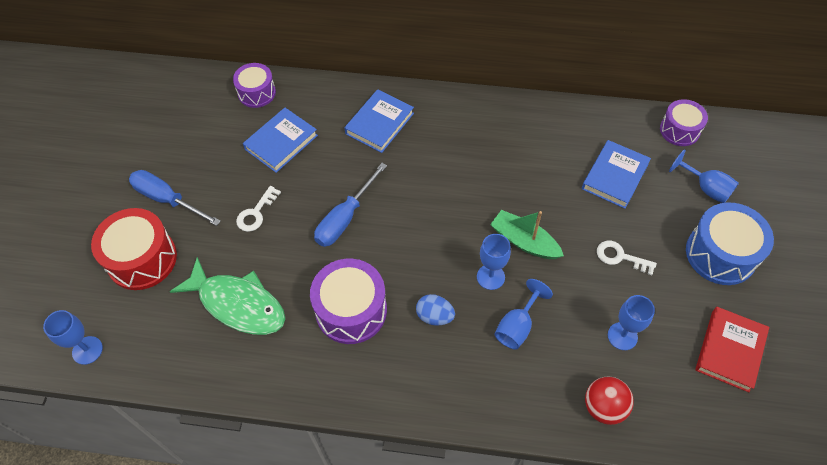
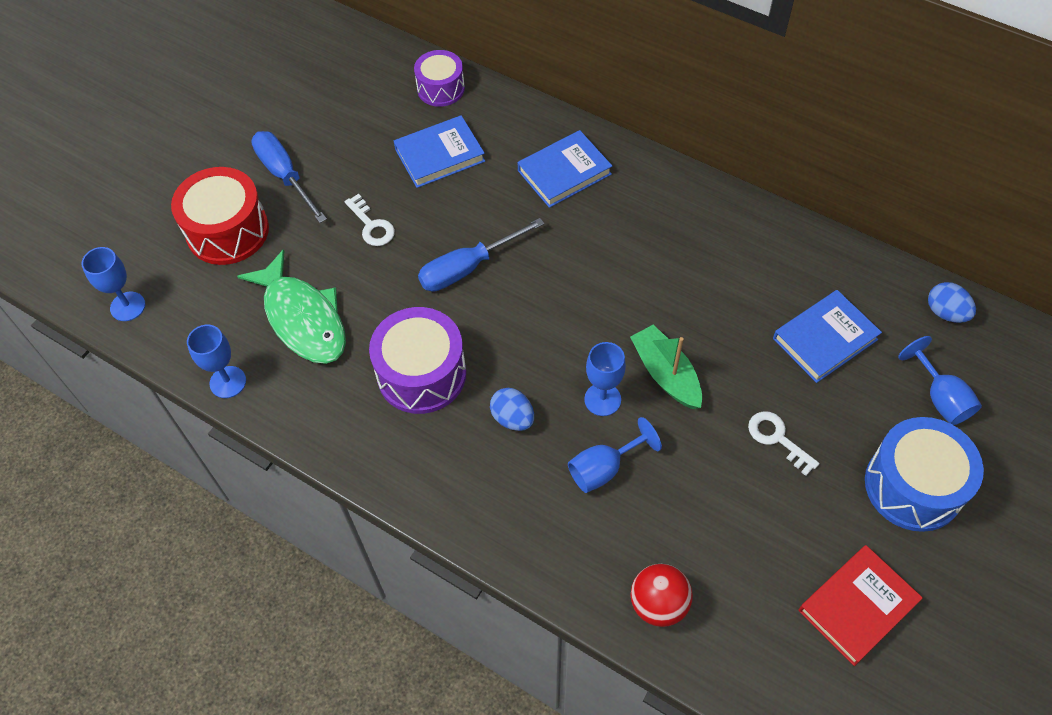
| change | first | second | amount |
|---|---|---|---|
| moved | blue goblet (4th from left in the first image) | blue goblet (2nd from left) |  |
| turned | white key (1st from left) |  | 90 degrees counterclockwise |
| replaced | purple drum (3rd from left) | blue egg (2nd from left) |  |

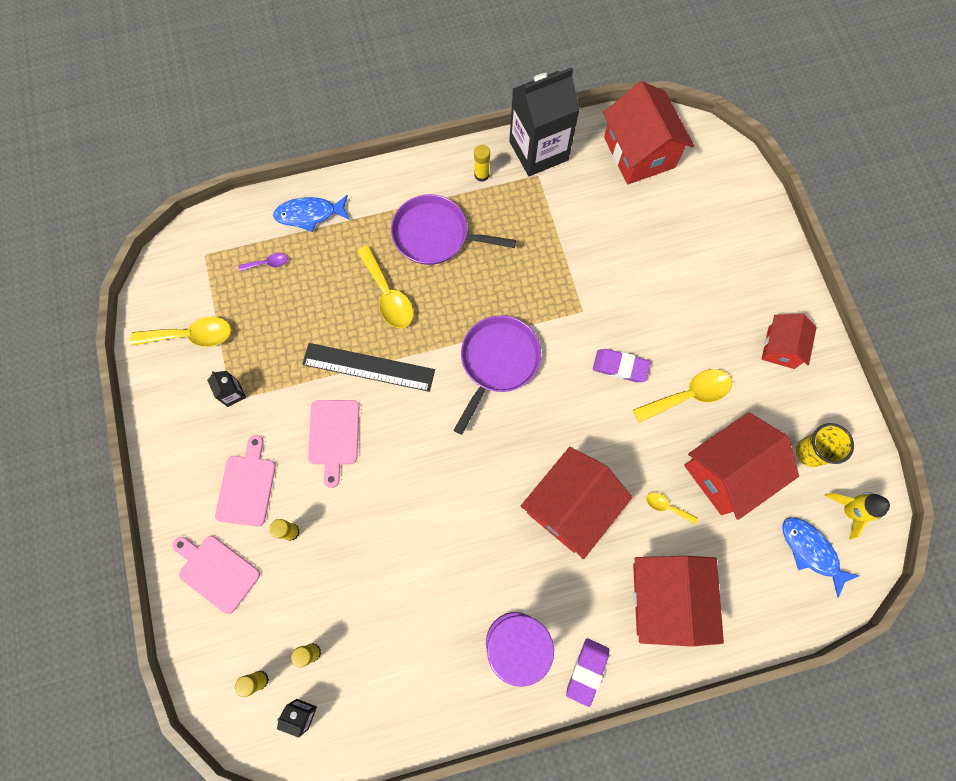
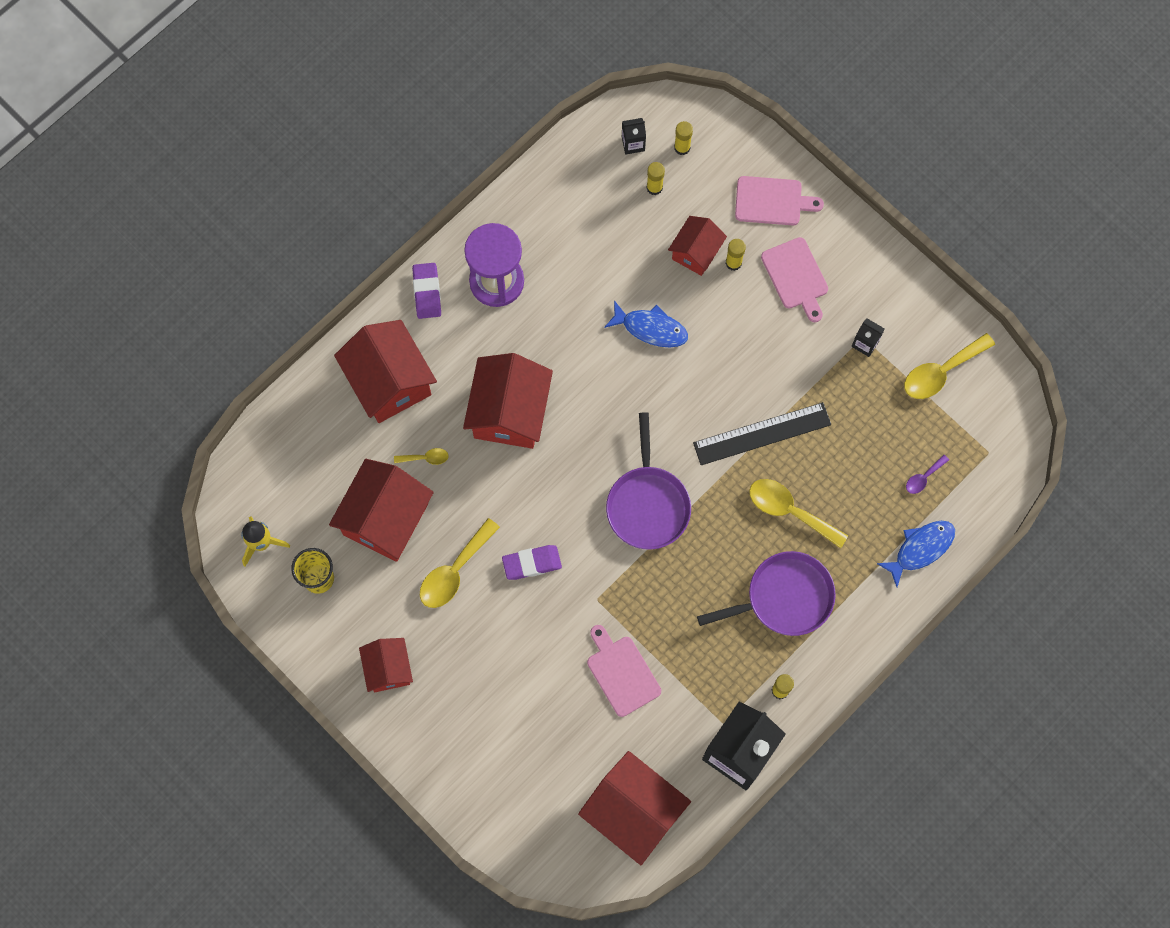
| change | first | second | amount |
|---|---|---|---|
| moved | pink cutting board (3rd from left in the first image) | pink cutting board (1st from left) |  |
| moved | blue fish (2nd from left in the first image) | blue fish (1st from left) |  |
| added |  | red house (6th from left) |  |

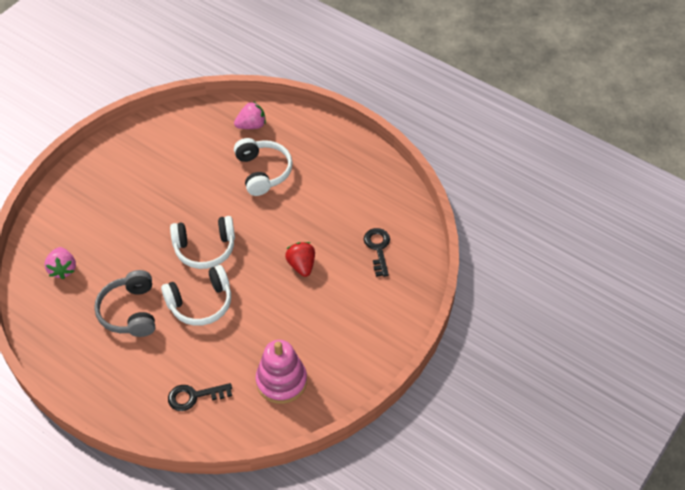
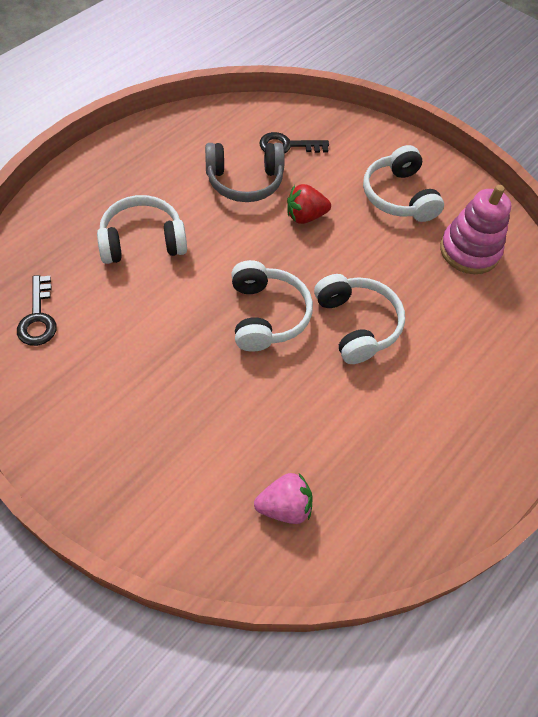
| change | first | second | amount |
|---|---|---|---|
| moved | black key (1st from left) |  |  |
| moved | grey headphones |  |  |
| added |  | white headphones (4th from left) |  |
| removed | pink strawberry (2nd from left) |  |  |

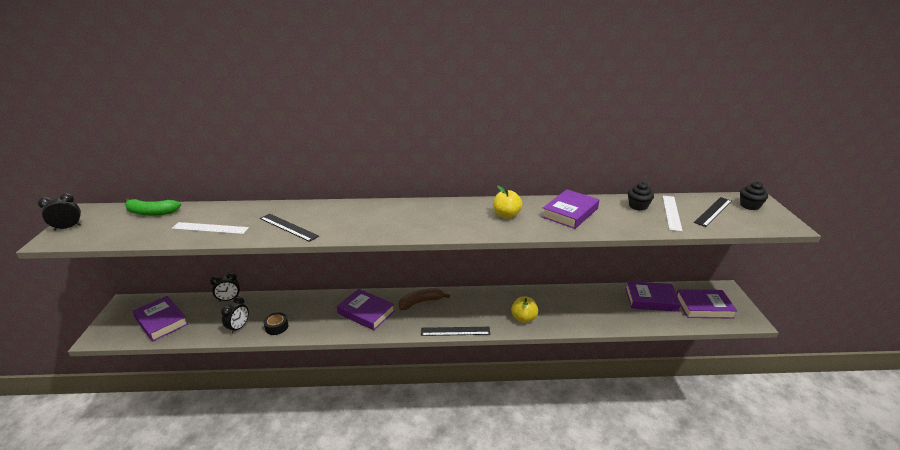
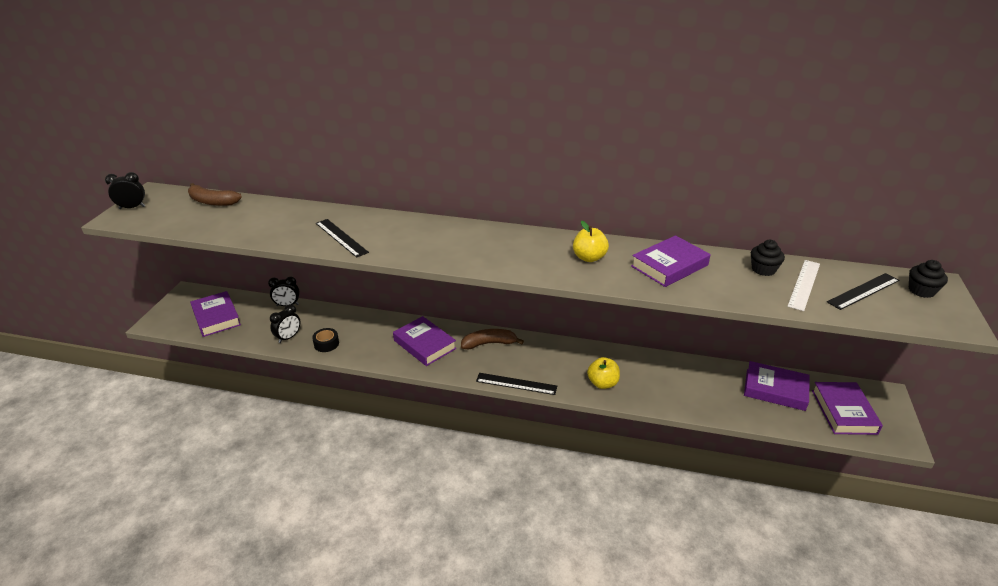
| change | first | second | amount |
|---|---|---|---|
| recoloured | green banana | brown banana (1st from left) |  |
| turned | purple book (5th from left) |  | 75 degrees clockwise |
| removed | white ruler (1st from left) |  |  |

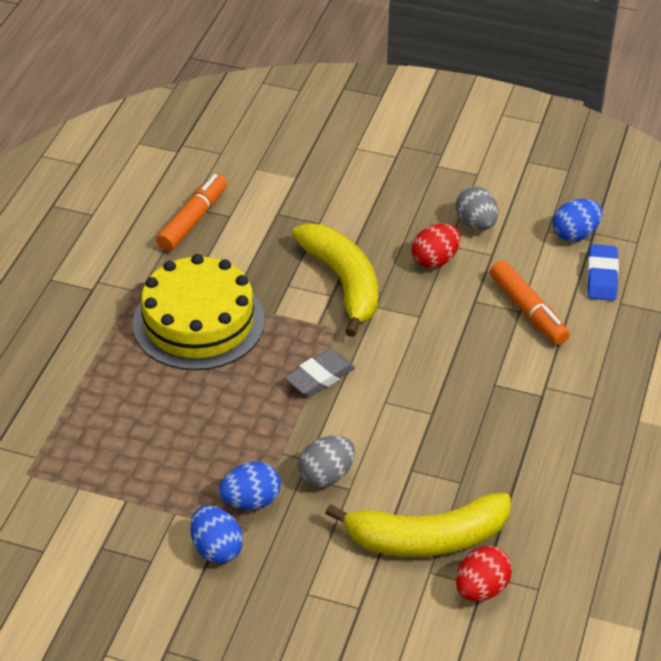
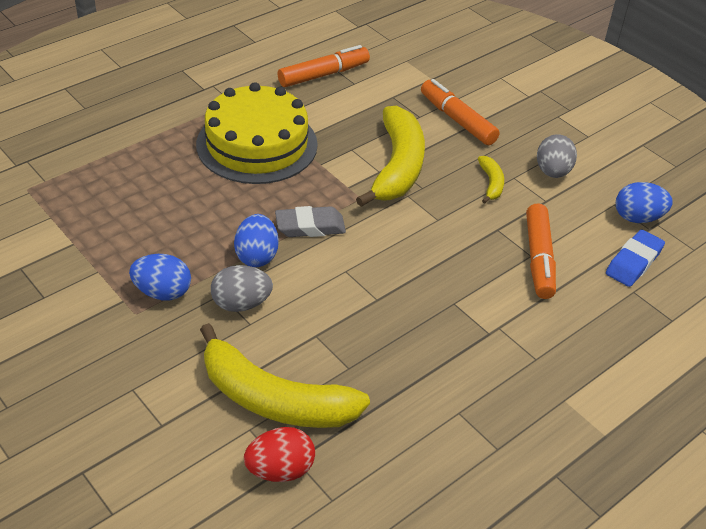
| change | first | second | amount |
|---|---|---|---|
| moved | blue egg (1st from left in the first image) | blue egg (2nd from left) |  |
| added |  | orange marker (2nd from left) |  |
| replaced | red egg (1st from left) | yellow banana (3rd from left) |  |

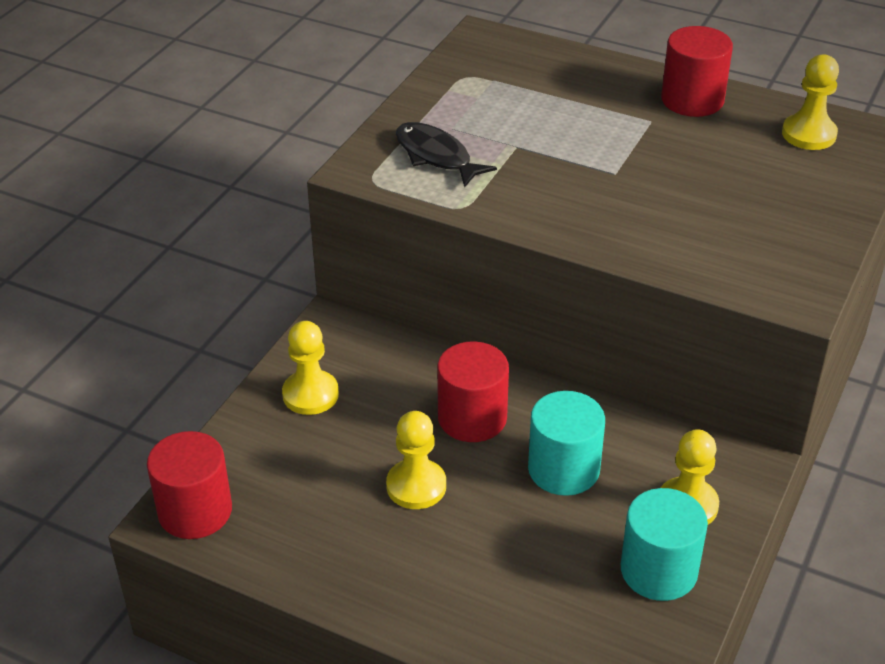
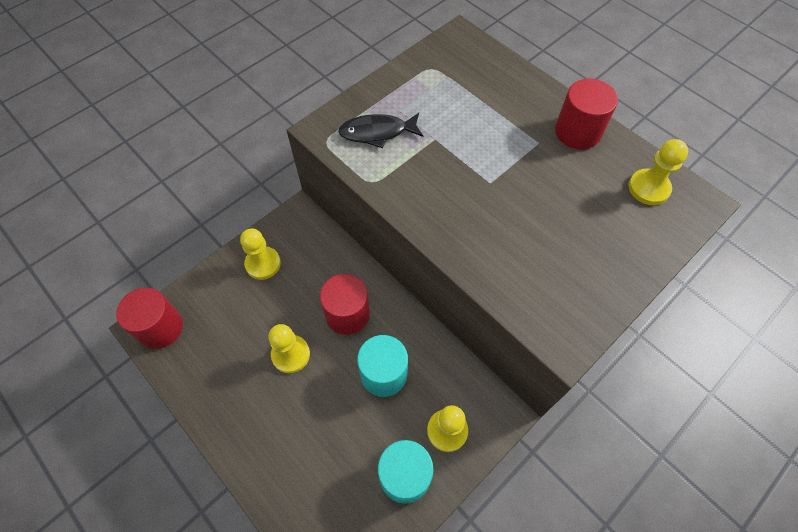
| change | first | second | amount |
|---|---|---|---|
| turned | black fish |  | 75 degrees counterclockwise |

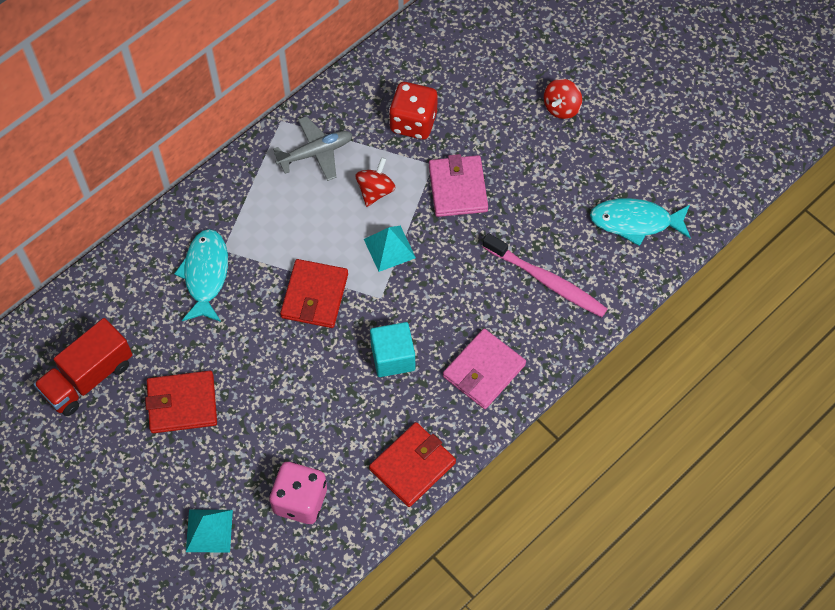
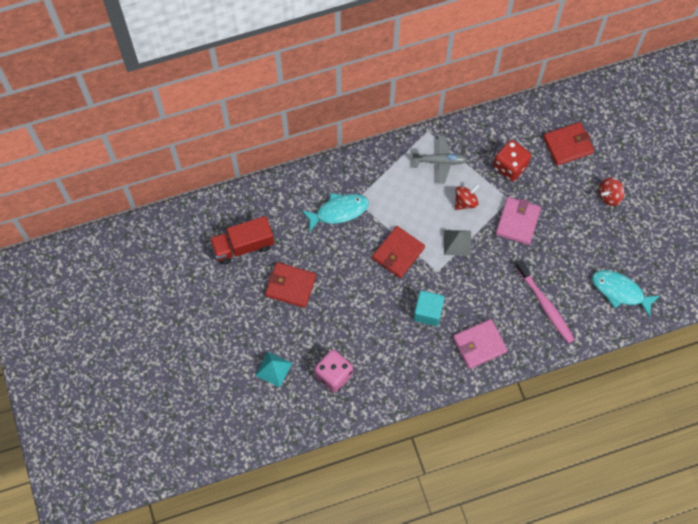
| change | first | second | amount |
|---|---|---|---|
| turned | turquoise fish (1st from left) |  | 45 degrees clockwise |
| recoloured | turquoise pyramid (2nd from left) | grey pyramid |  |
| moved | red wallet (3rd from left) |  |  |

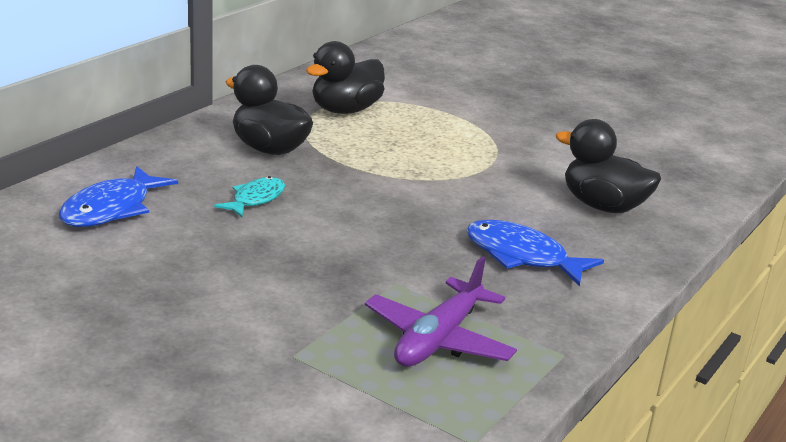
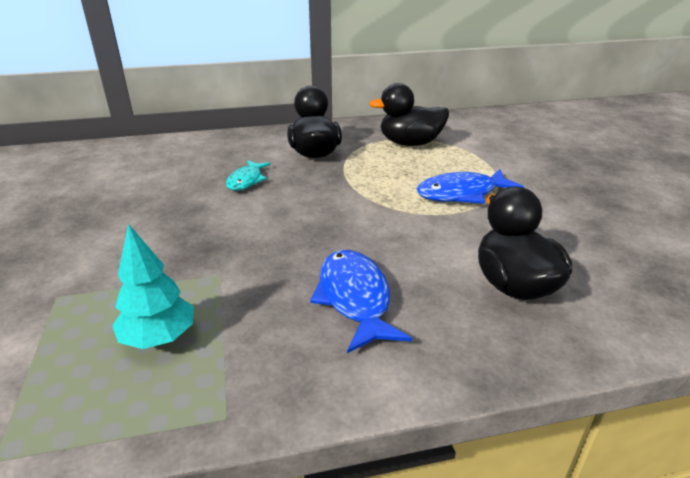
| change | first | second | amount |
|---|---|---|---|
| replaced | purple plane | turquoise tree |  |
| turned | turquoise fish |  | 120 degrees clockwise |
| moved | blue fish (1st from left in the first image) | blue fish (2nd from left) |  |

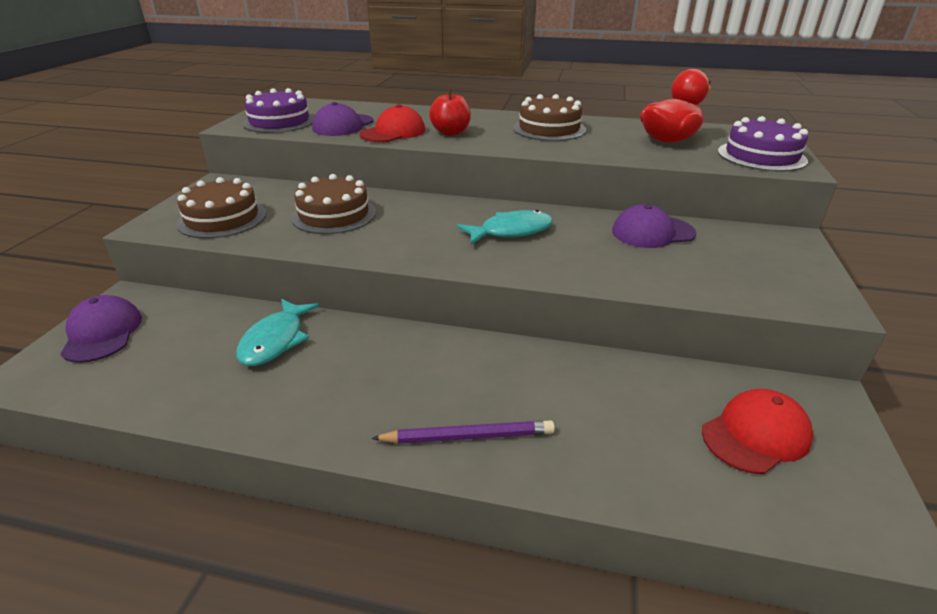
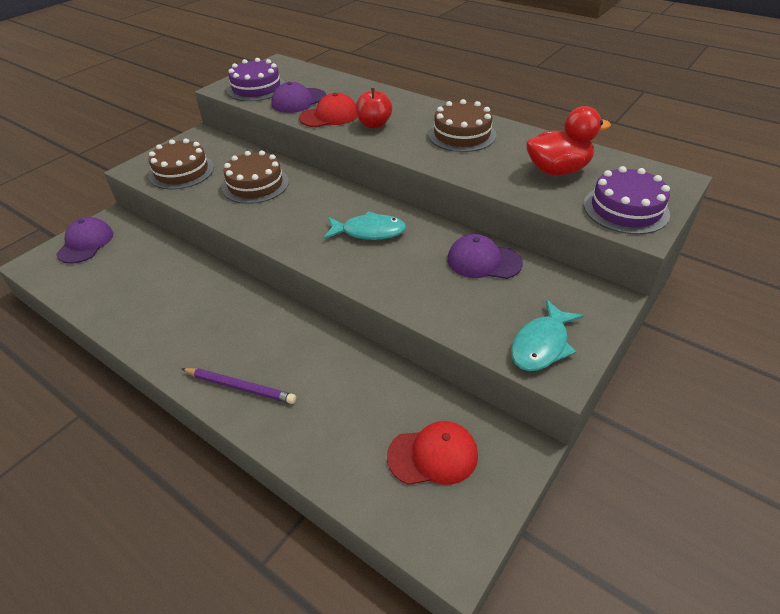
| change | first | second | amount |
|---|---|---|---|
| moved | turquoise fish (1st from left in the first image) | turquoise fish (2nd from left) |  |

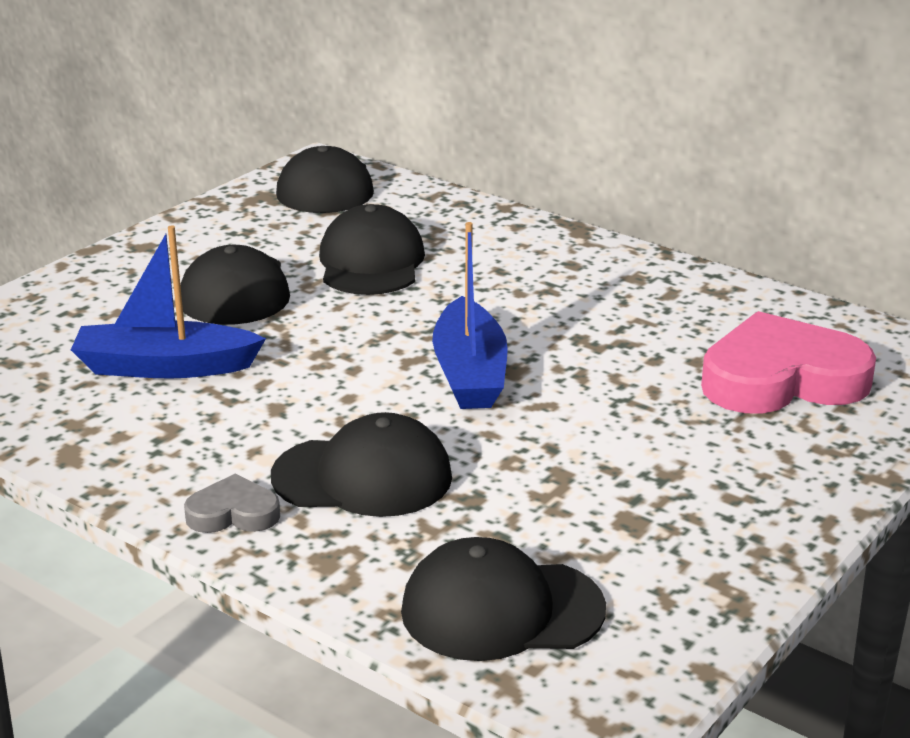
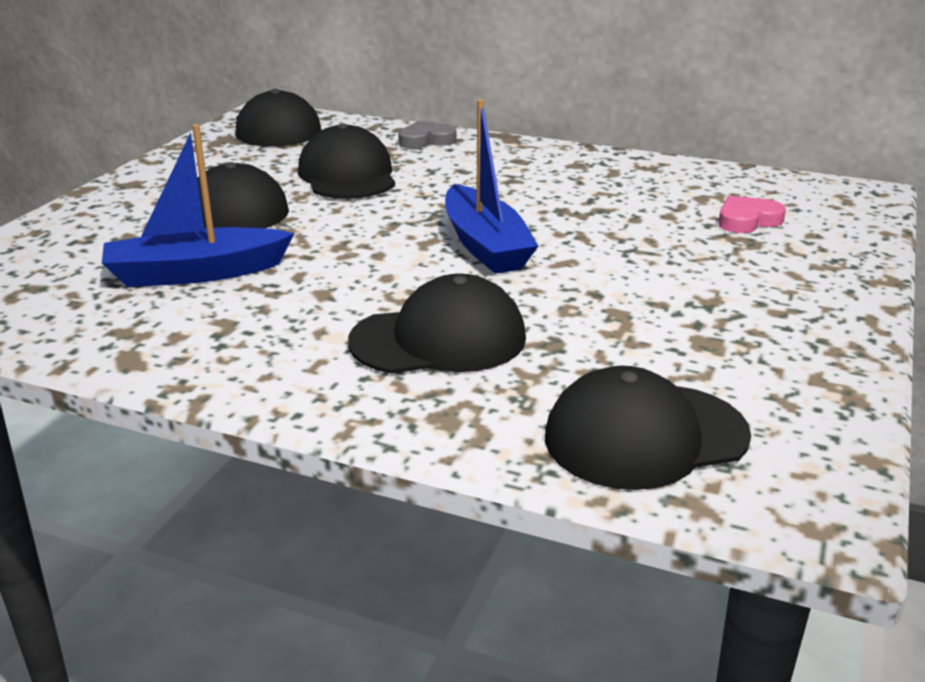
| change | first | second | amount |
|---|---|---|---|
| moved | grey heart |  |  |
| resized | pink heart |  | x0.48 |

